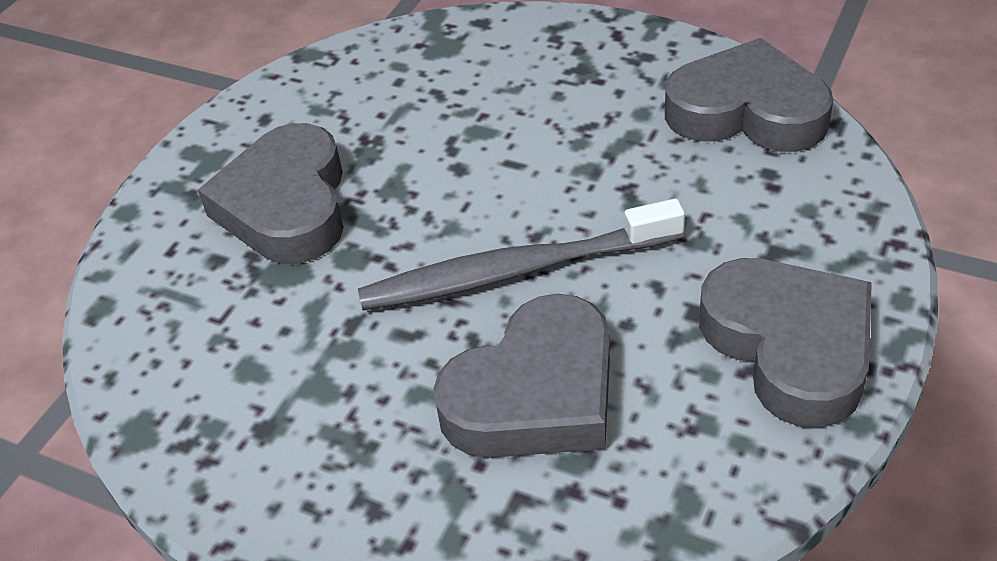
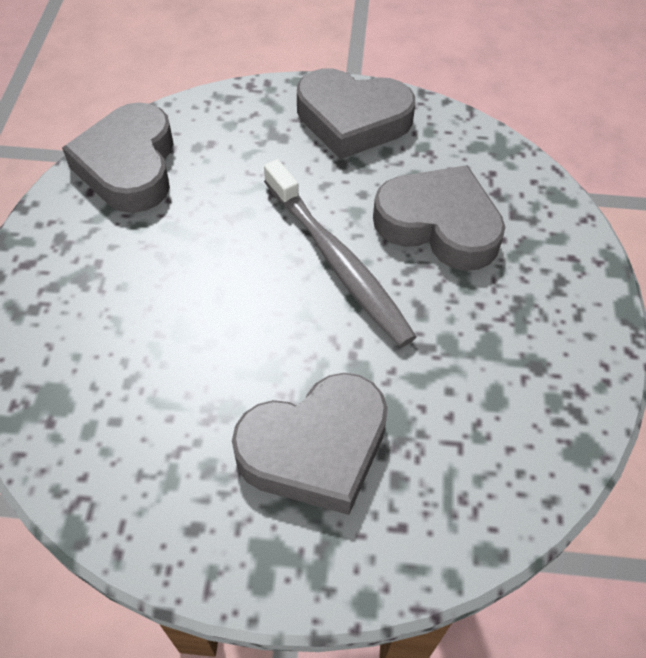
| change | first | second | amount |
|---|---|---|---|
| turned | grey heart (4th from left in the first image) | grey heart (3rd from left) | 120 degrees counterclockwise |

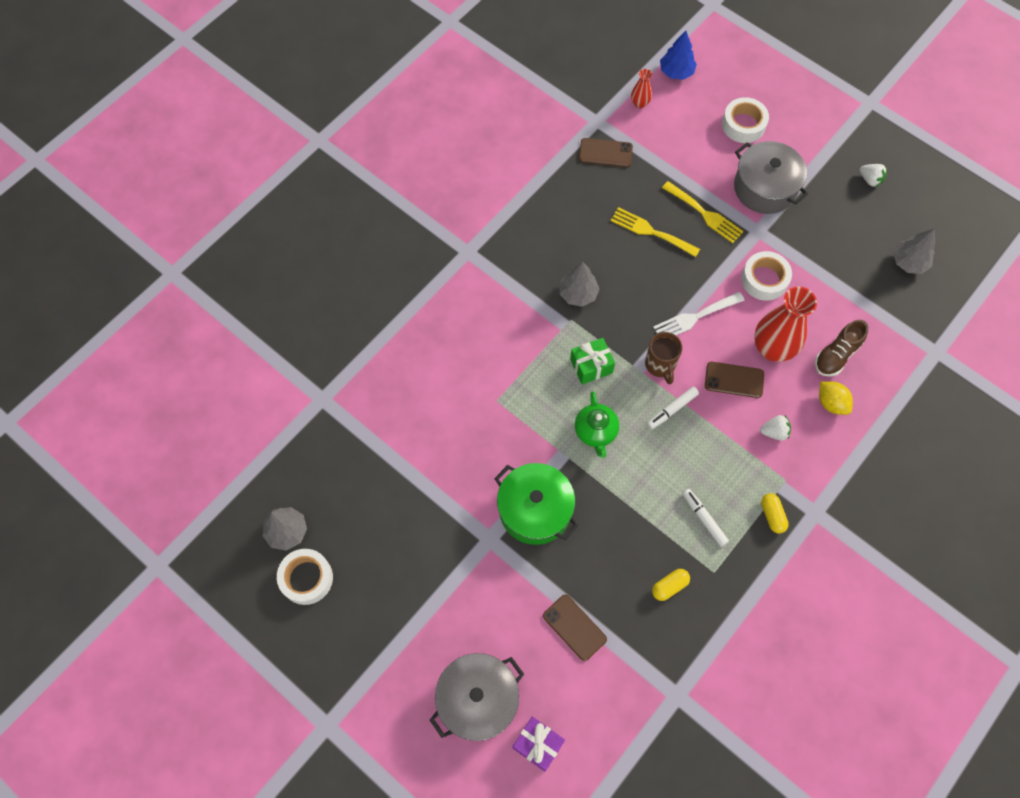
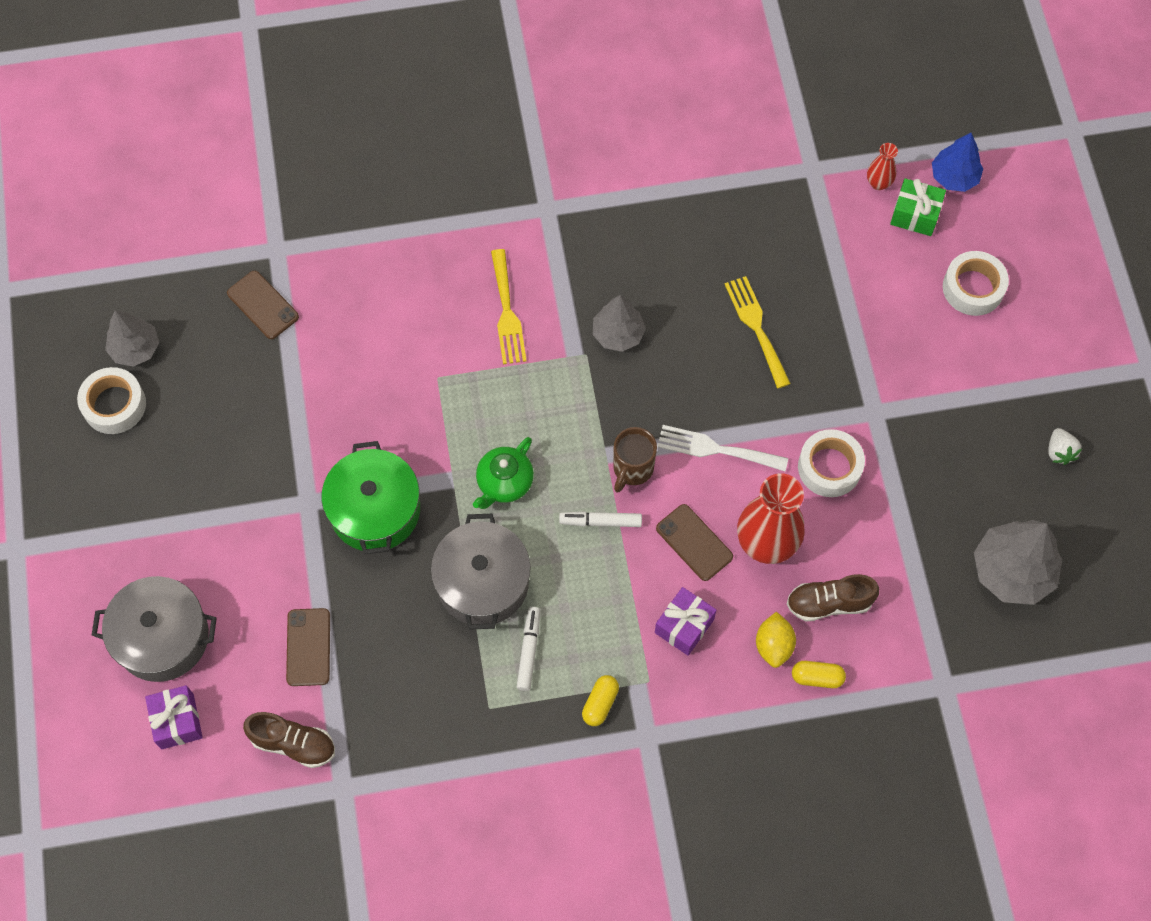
| change | first | second | amount |
|---|---|---|---|
| moved | brown phone (2nd from left in the first image) | brown phone (1st from left) |  |
| added |  | brown shoe (1st from left) |  |
| moved | grey pot (2nd from left) |  |  |
| moved | yellow fork (2nd from left in the first image) | yellow fork (1st from left) |  |
| replaced | white strawberry (1st from left) | purple gift (2nd from left) |  |
| moved | yellow capsule (1st from left in the first image) | yellow capsule (2nd from left) |  |
| moved | green gift |  |  |
| resized | grey tree (3rd from left) |  | x1.55 |

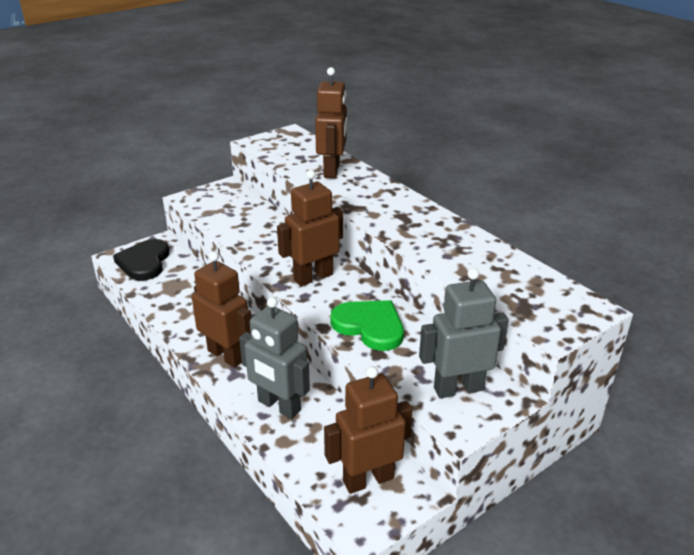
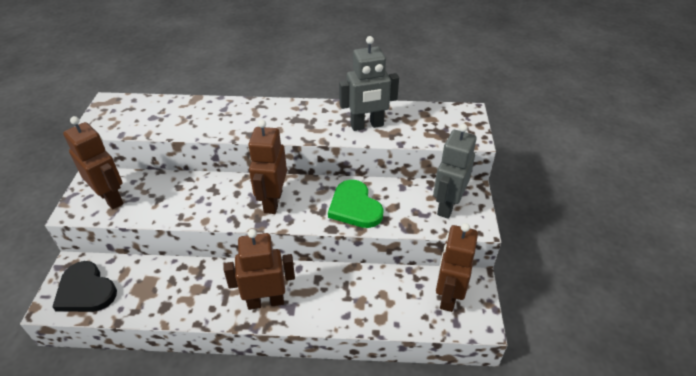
| change | first | second | amount |
|---|---|---|---|
| moved | brown robot (3rd from left in the first image) | brown robot (1st from left) |  |
| turned | green heart |  | 105 degrees counterclockwise |
| moved | grey robot (1st from left) |  |  |

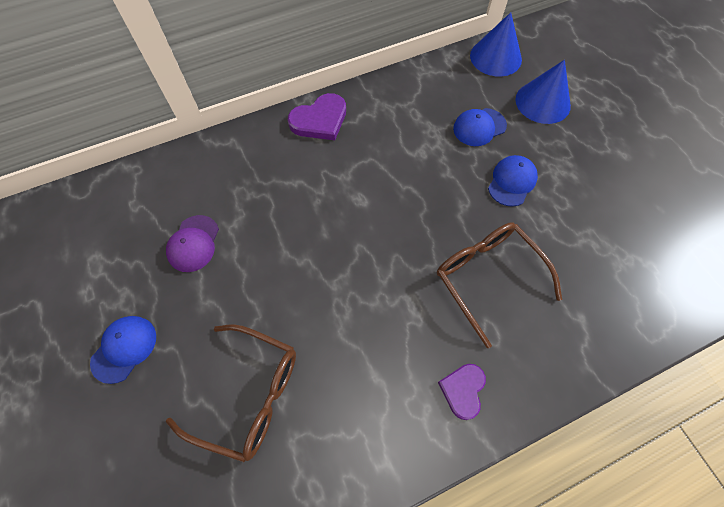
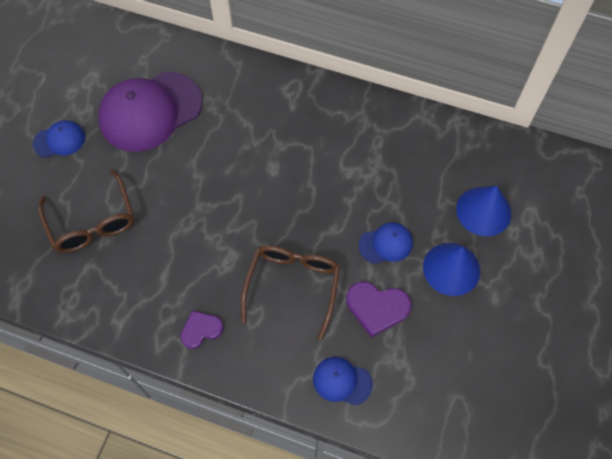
| change | first | second | amount |
|---|---|---|---|
| resized | purple cap |  | x2.11 |
| moved | blue cap (2nd from left) |  |  |
| moved | purple heart (1st from left in the first image) | purple heart (2nd from left) |  |
| moved | blue cone (1st from left) |  |  |

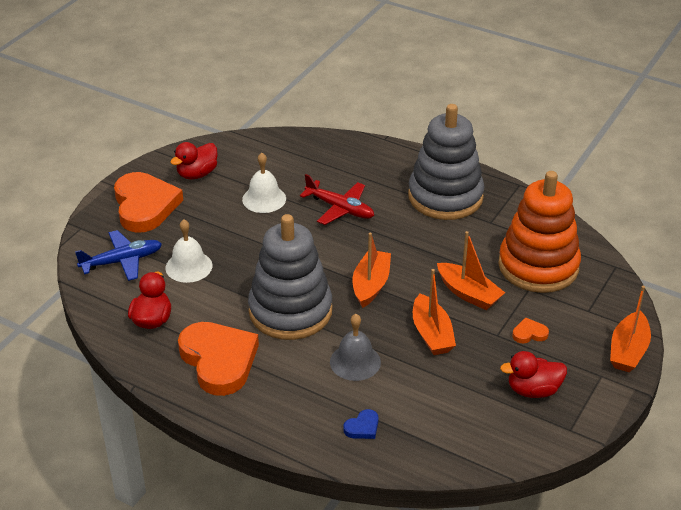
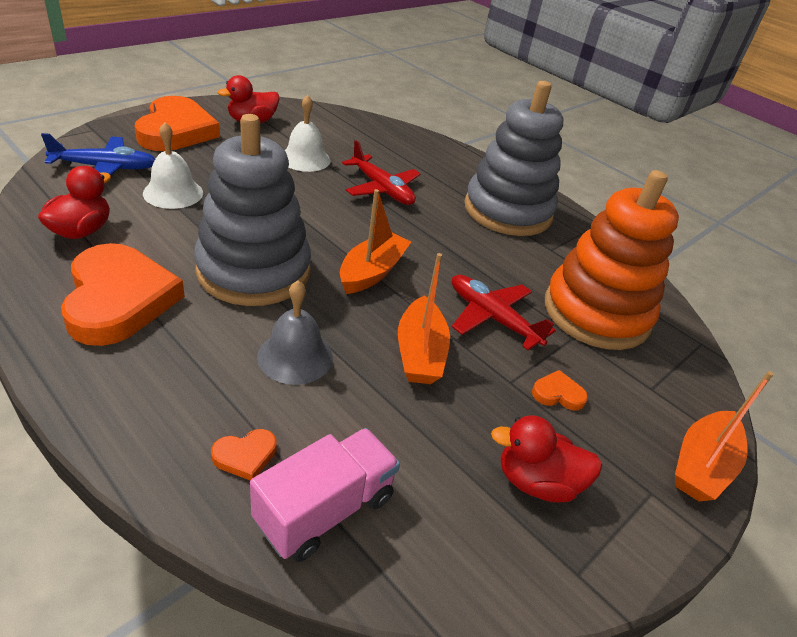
| change | first | second | amount |
|---|---|---|---|
| recoloured | blue heart | orange heart (3rd from left) |  |
| added |  | pink truck |  |
| replaced | orange boat (3rd from left) | red plane (2nd from left) |  |

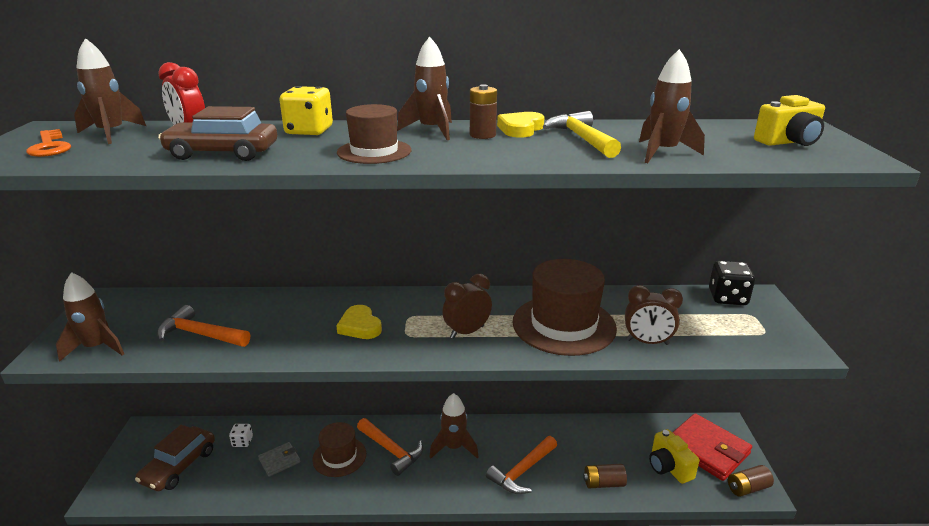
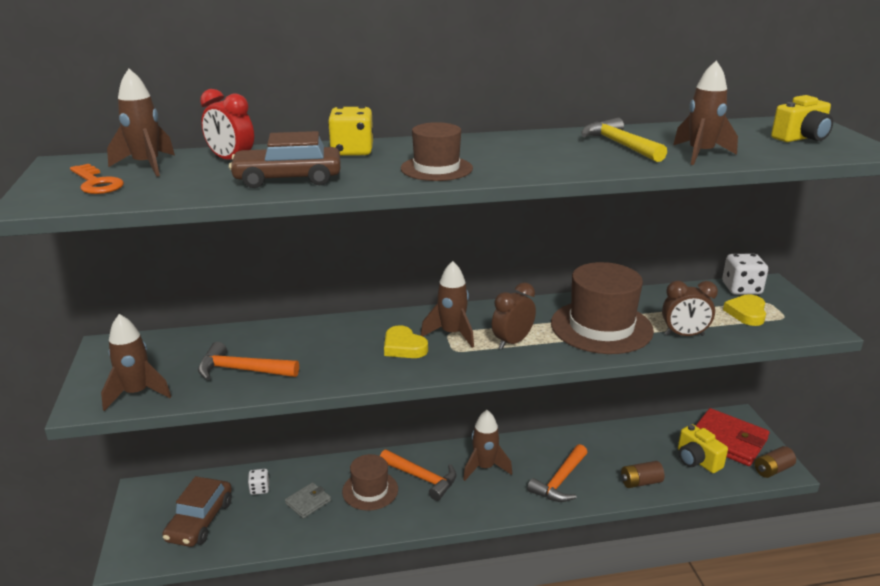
| change | first | second | amount |
|---|---|---|---|
| moved | brown rocket (3rd from left) |  |  |
| recoloured | black dice | white dice (2nd from left) |  |
| moved | yellow heart (2nd from left) |  |  |
| removed | brown battery (1st from left) |  |  |

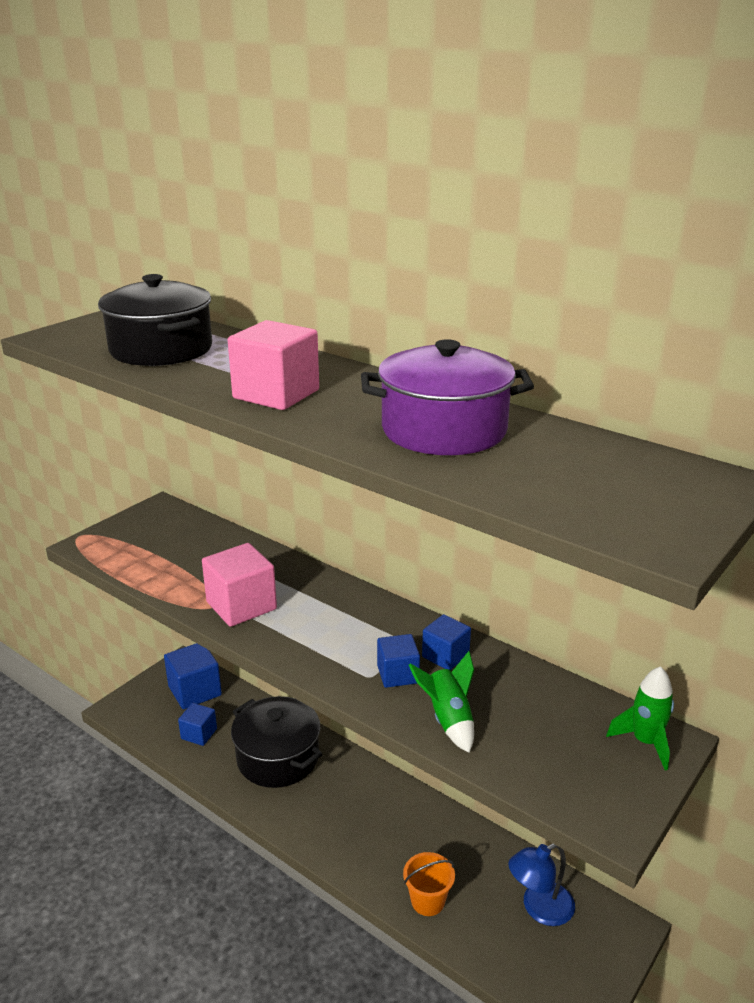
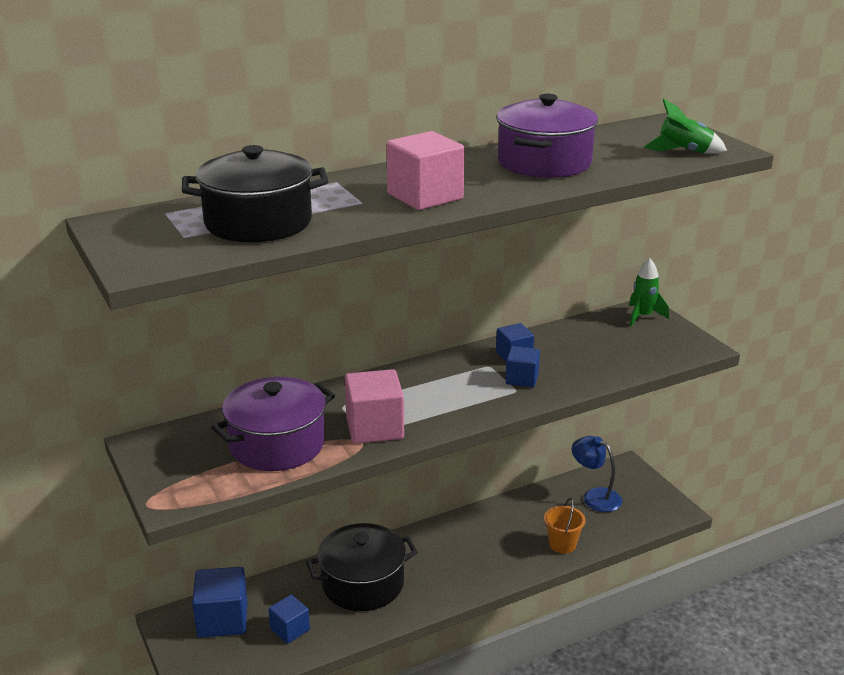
| change | first | second | amount |
|---|---|---|---|
| added |  | purple pot (1st from left) |  |
| turned | blue lamp |  | 135 degrees clockwise |
| moved | green rocket (1st from left in the first image) | green rocket (2nd from left) |  |

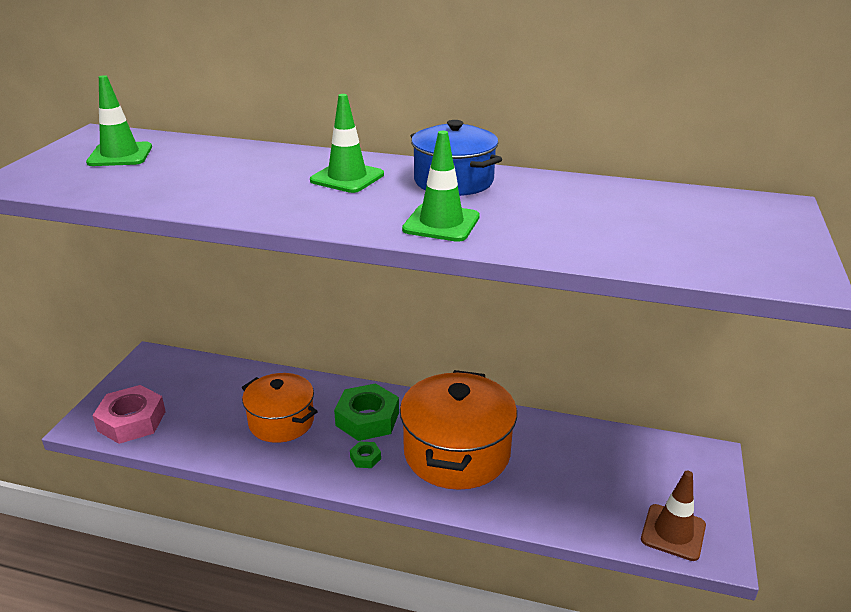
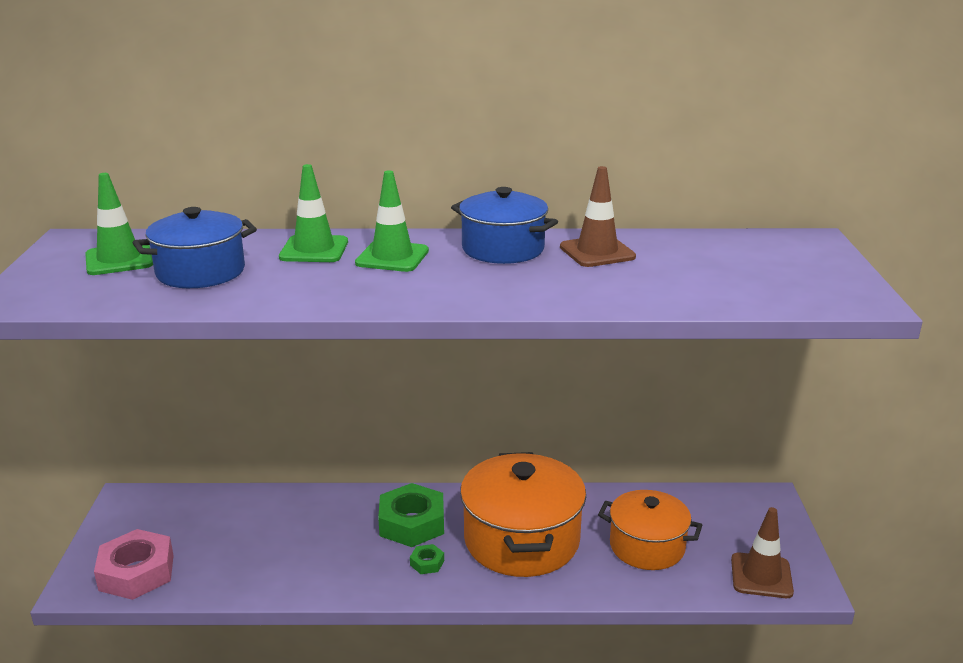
| change | first | second | amount |
|---|---|---|---|
| added |  | blue pot (1st from left) |  |
| moved | green traffic cone (3rd from left in the first image) | green traffic cone (2nd from left) |  |
| added |  | brown traffic cone (1st from left) |  |
| moved | orange pot (1st from left in the first image) | orange pot (2nd from left) |  |

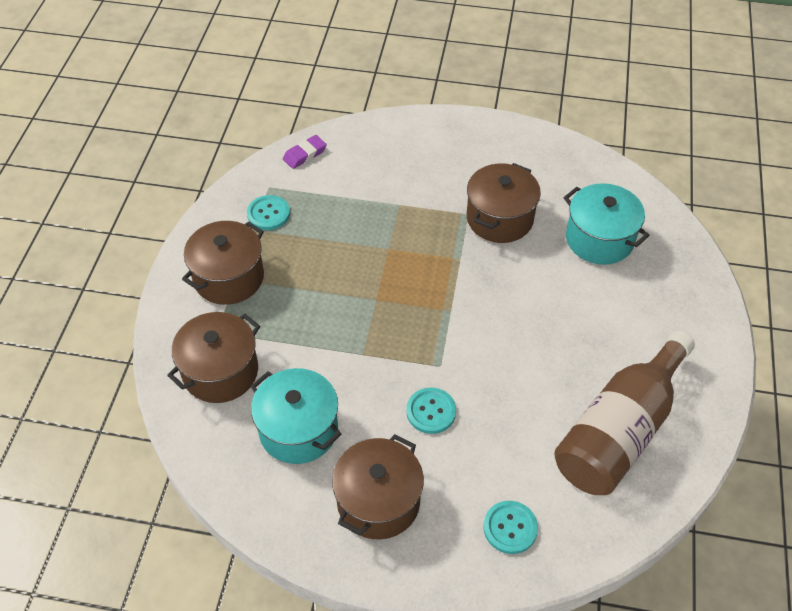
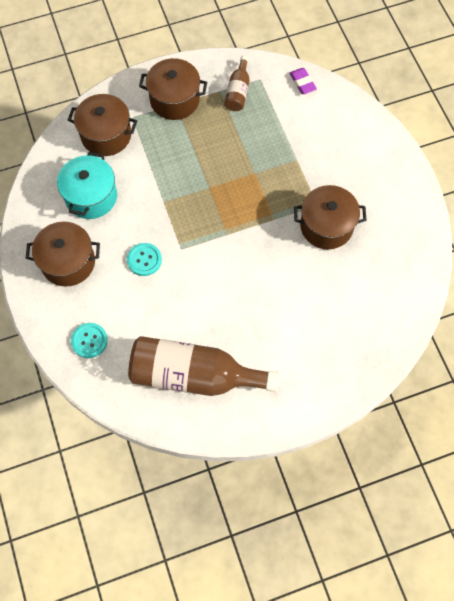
| change | first | second | amount |
|---|---|---|---|
| replaced | turquoise button (1st from left) | brown bottle (2nd from left) |  |
| turned | purple eraser |  | 45 degrees clockwise |
| removed | turquoise pot (2nd from left) |  |  |

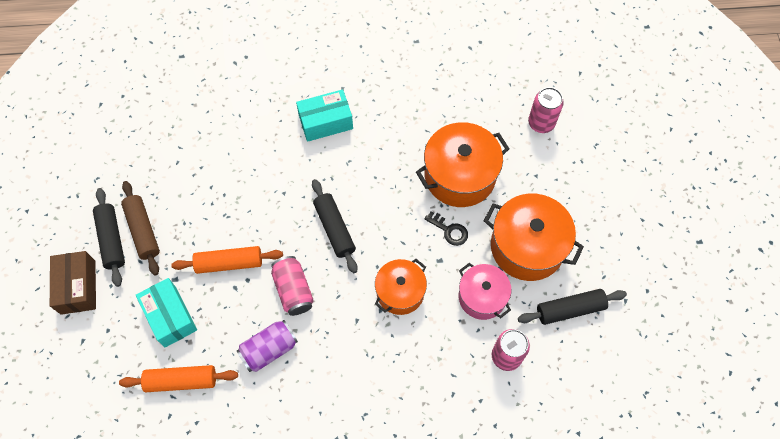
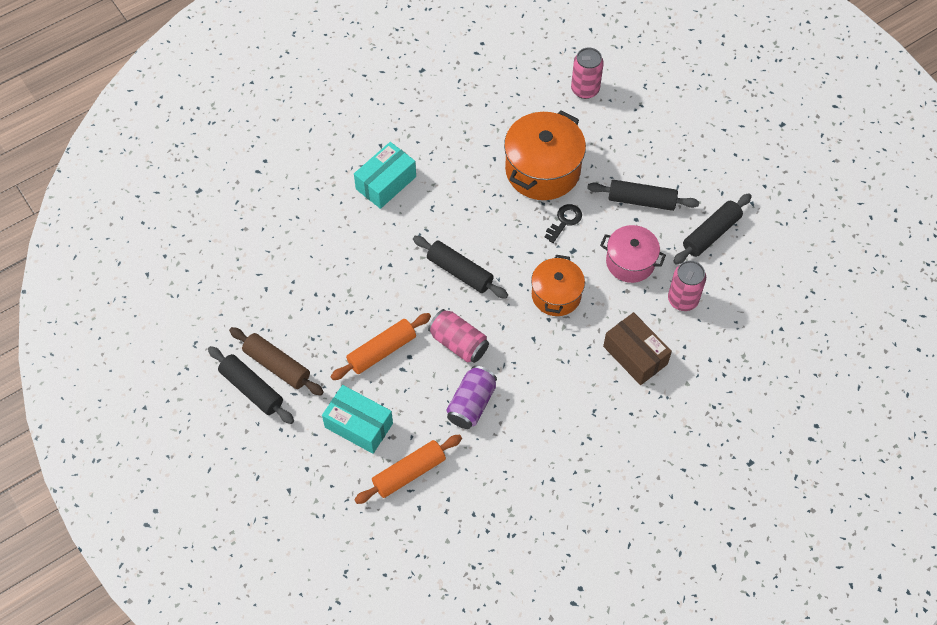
| change | first | second | amount |
|---|---|---|---|
| turned | black key |  | 60 degrees counterclockwise |
| replaced | orange pot (3rd from left) | black rolling pin (3rd from left) |  |
| moved | brown box |  |  |

